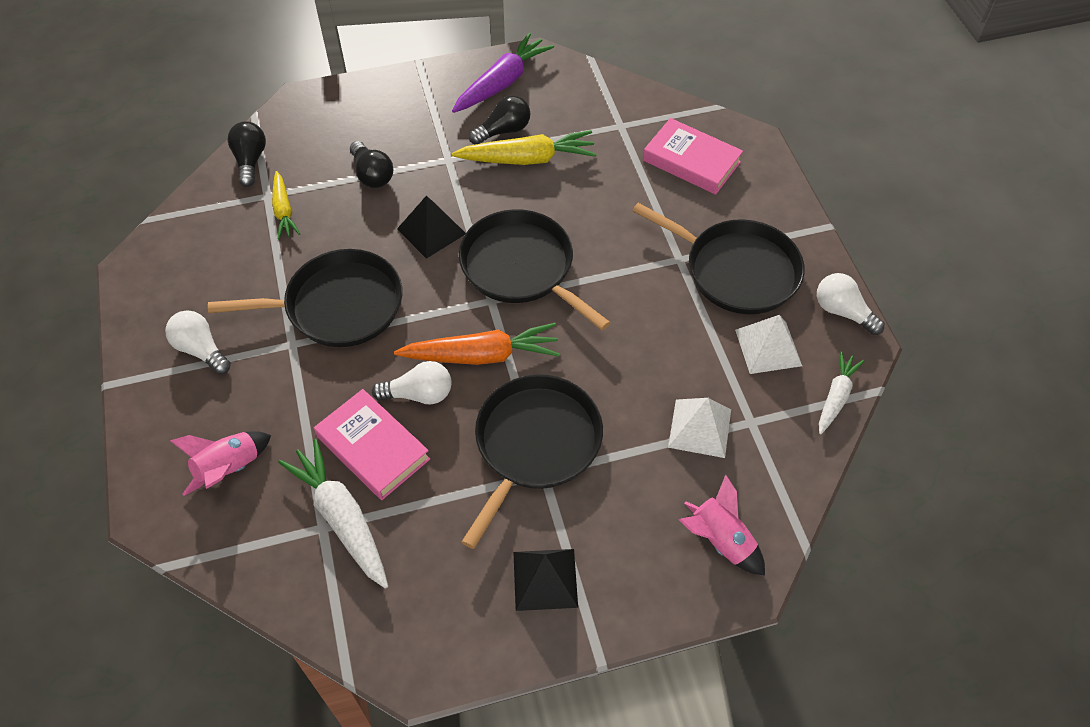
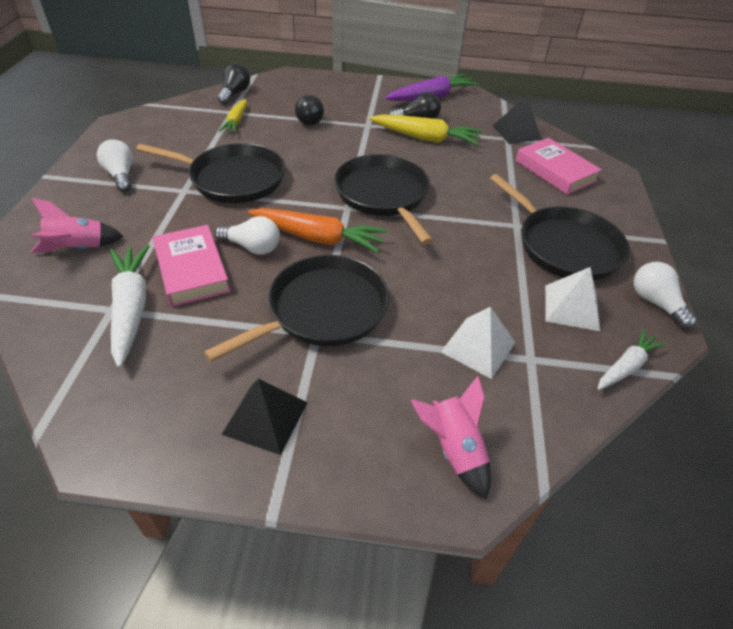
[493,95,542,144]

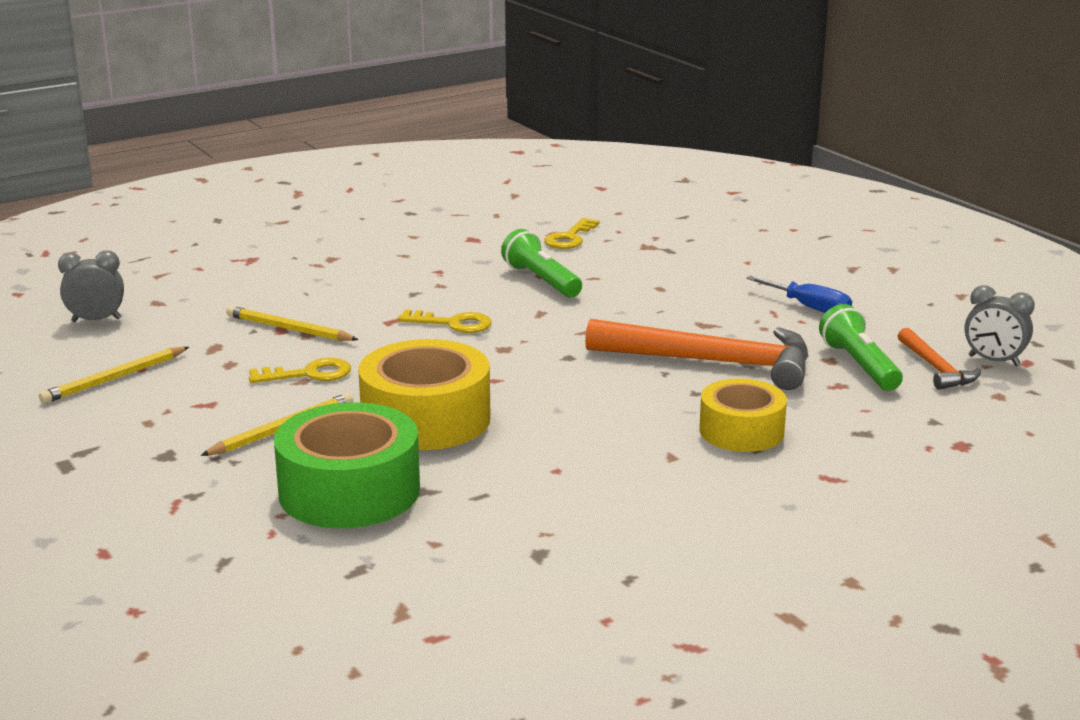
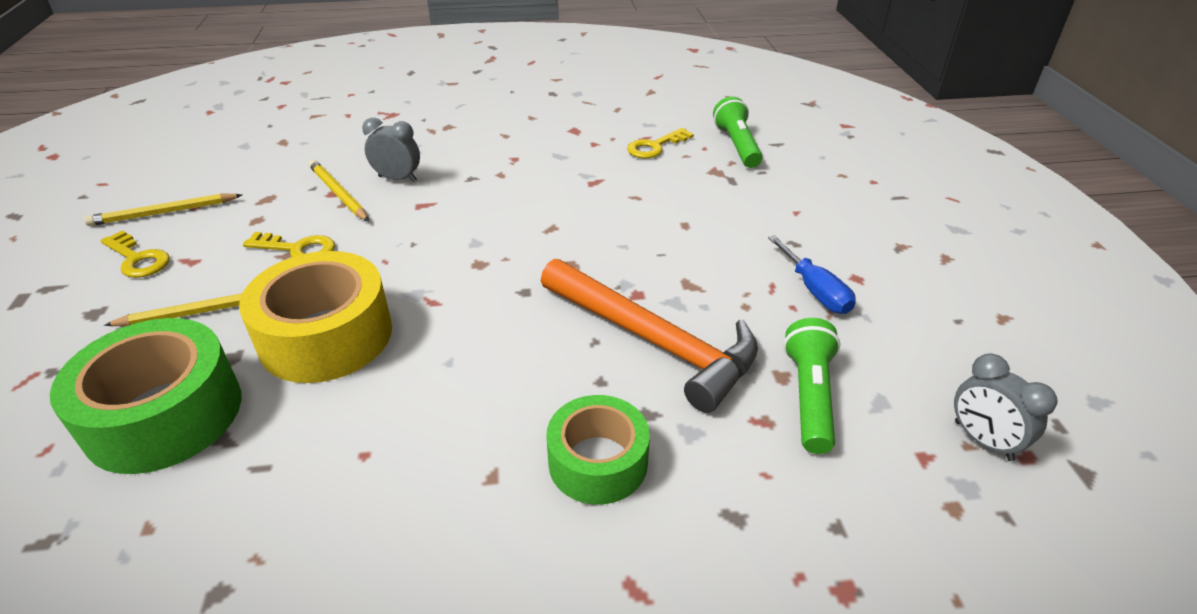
[713,96,763,168]
[362,118,420,182]
[100,231,170,278]
[898,328,981,390] (first image)
[546,395,650,504]

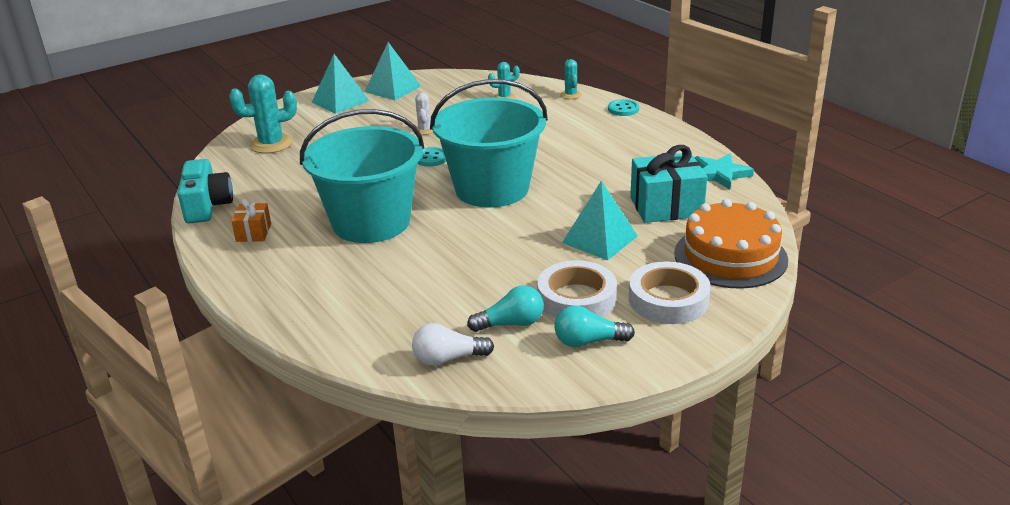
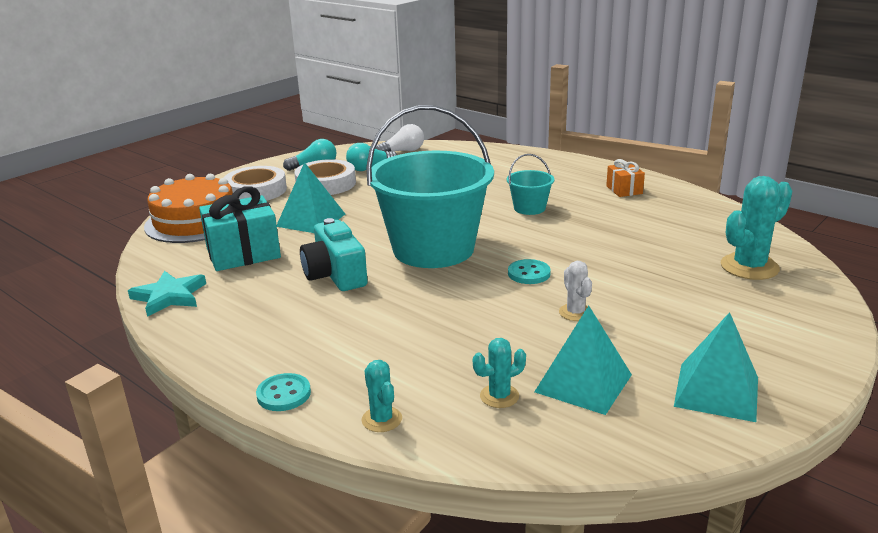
[534,305,632,415]
[507,154,554,215]
[300,218,368,291]

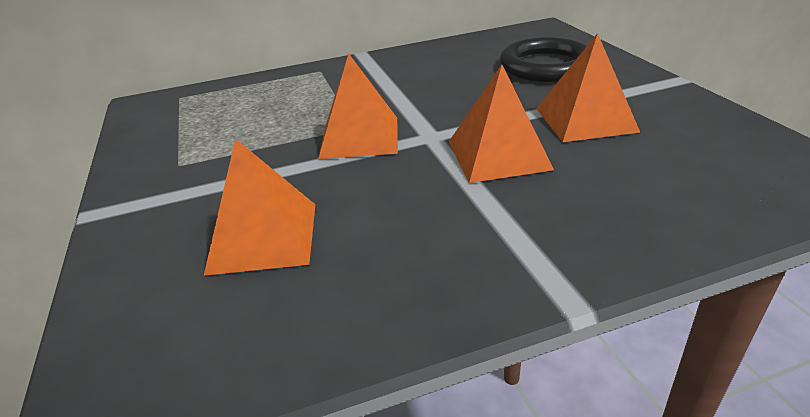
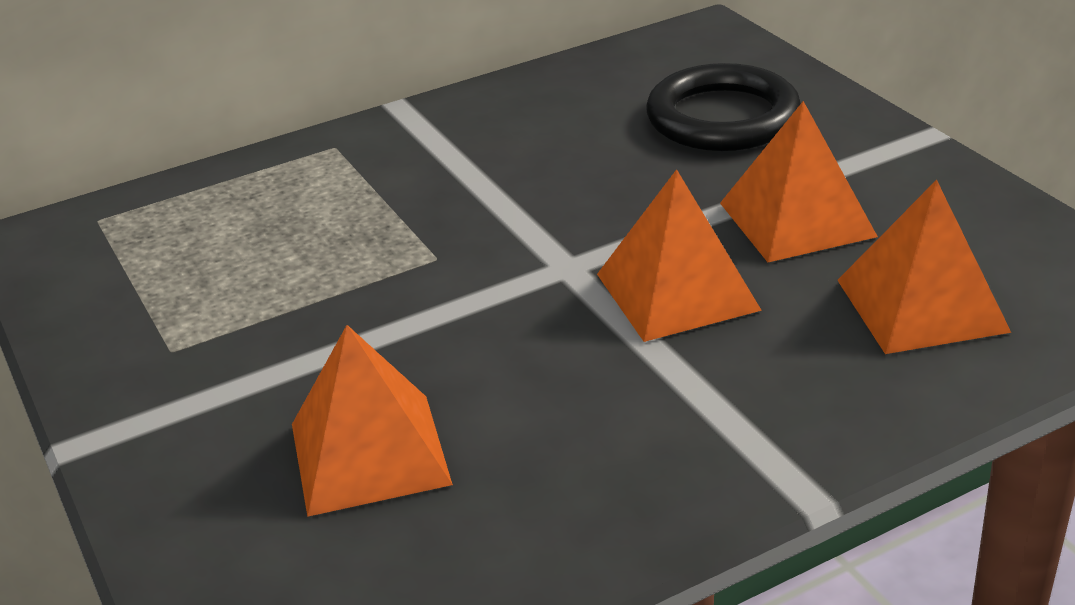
[837,180,1011,354]

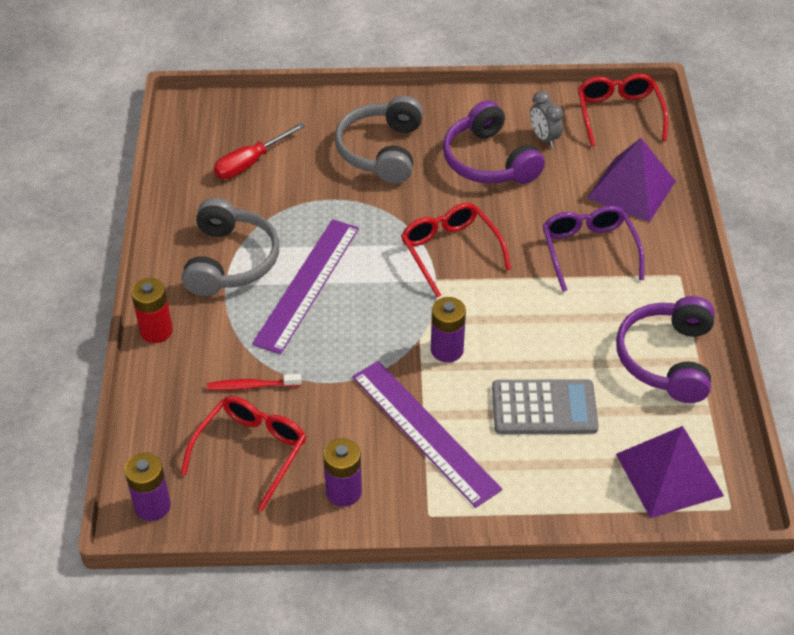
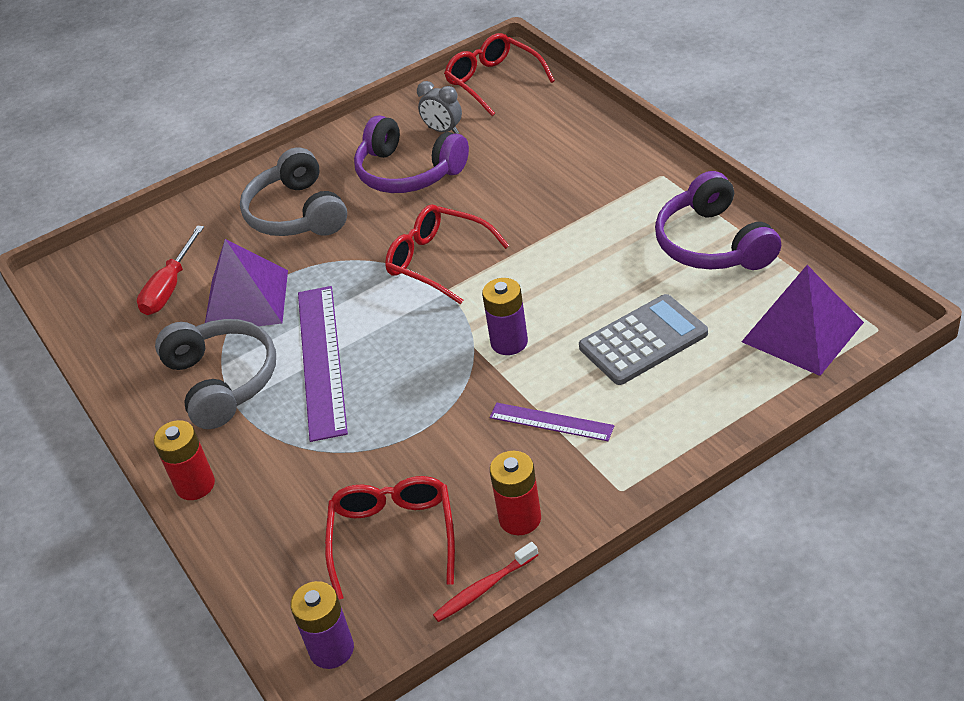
[205,239,288,326]
[542,206,645,292] (first image)
[489,403,614,441]
[433,542,538,622]
[490,451,541,535]

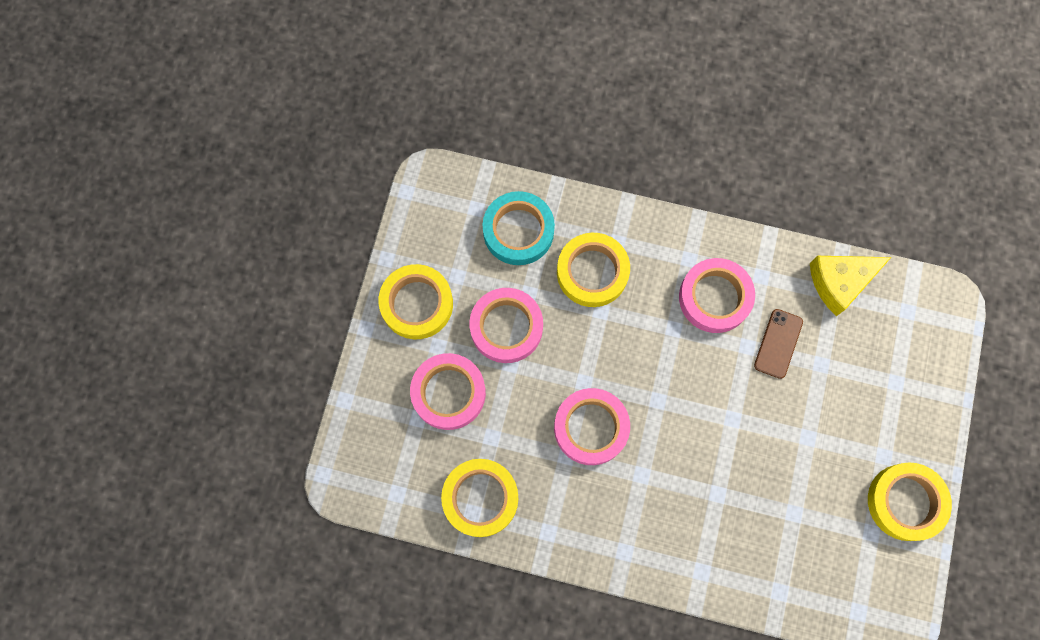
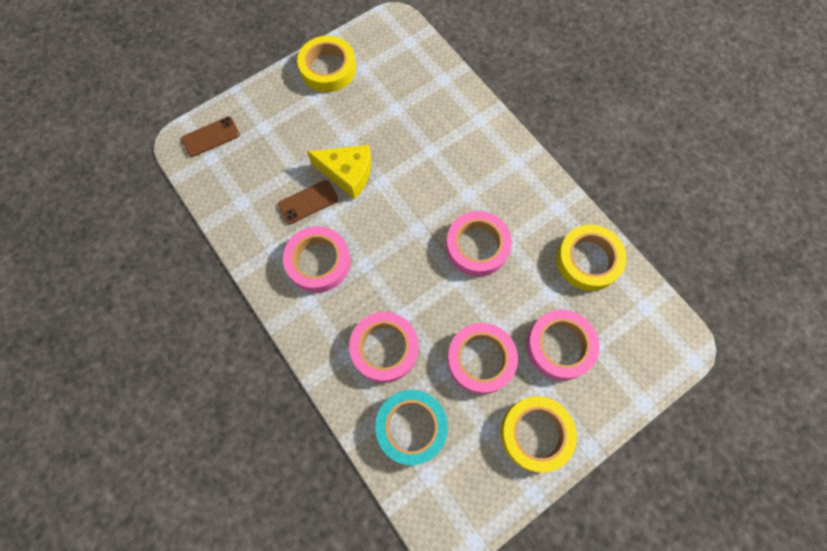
[349,312,418,383]
[307,145,371,199]
[182,117,240,157]

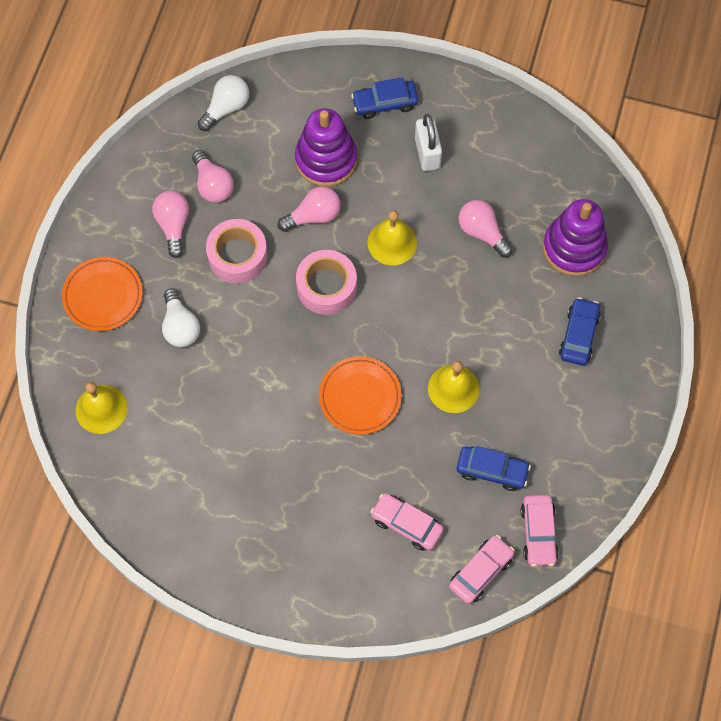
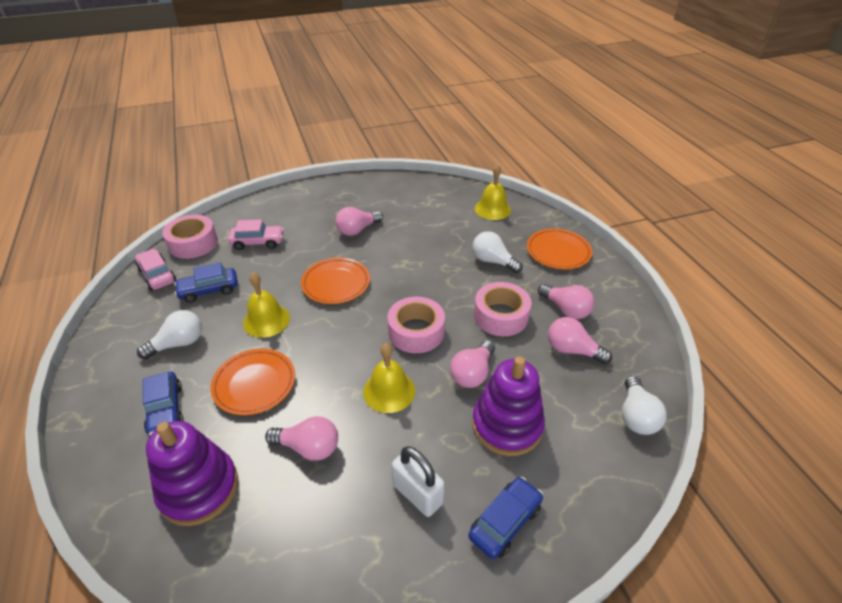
[162,214,218,259]
[335,207,383,236]
[137,310,202,359]
[210,349,295,415]

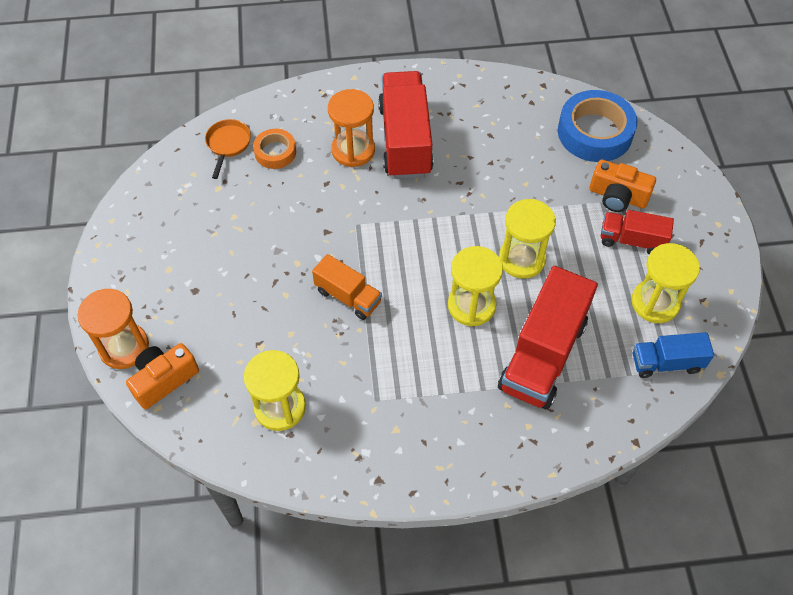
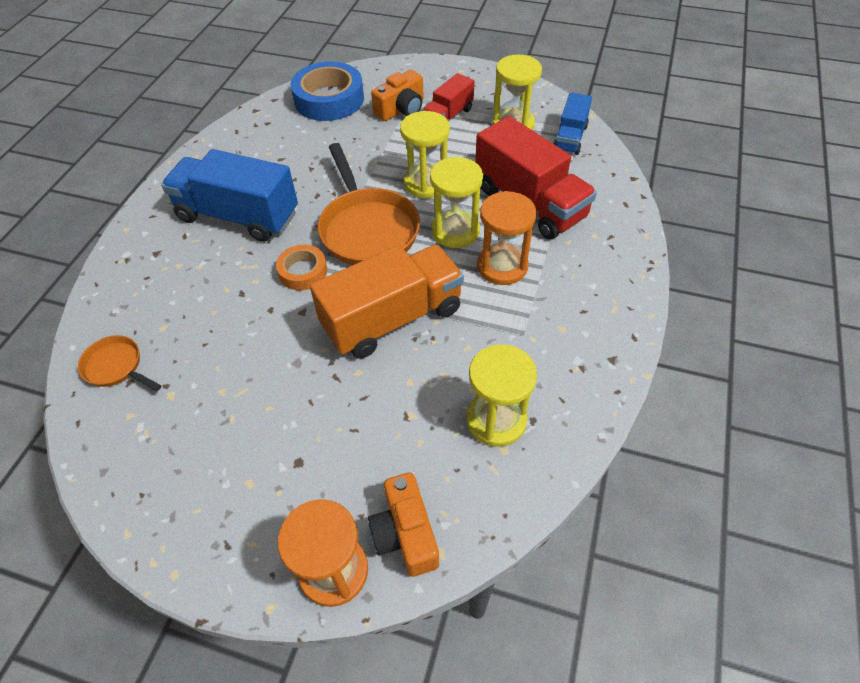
[161,149,298,242]
[477,191,536,285]
[276,245,327,290]
[310,245,464,359]
[318,143,420,265]

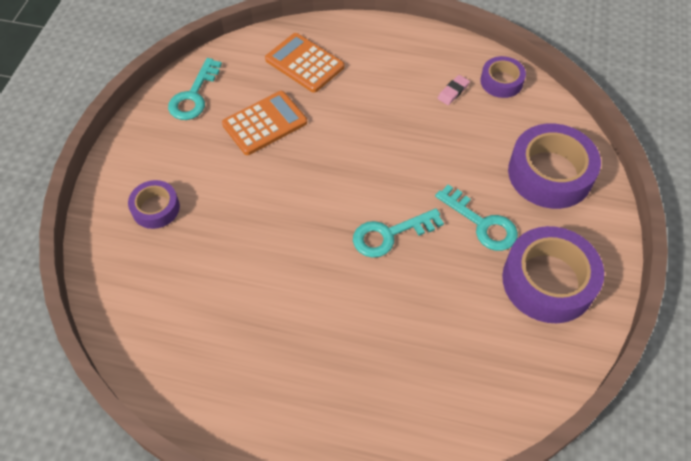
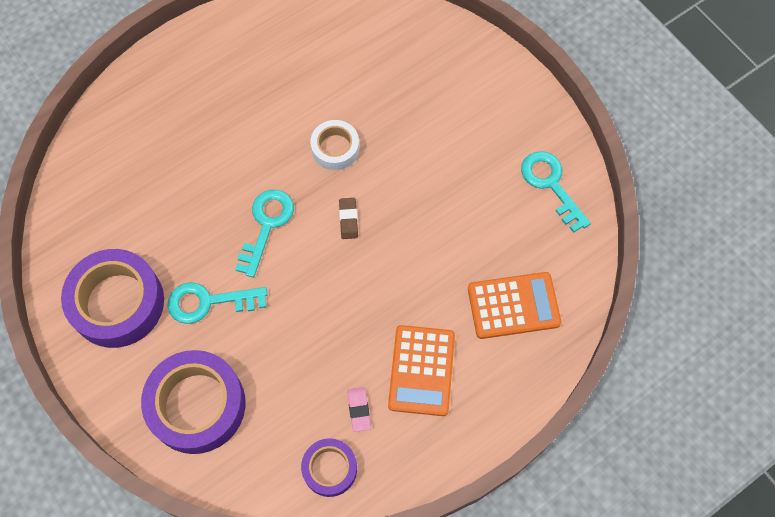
[388,325,455,416]
[128,180,180,229] (first image)
[310,120,359,170]
[339,198,358,239]

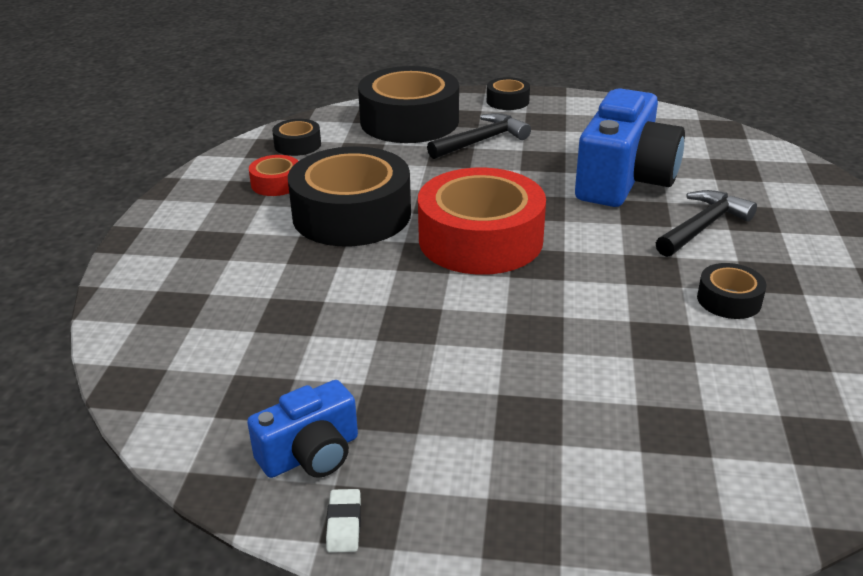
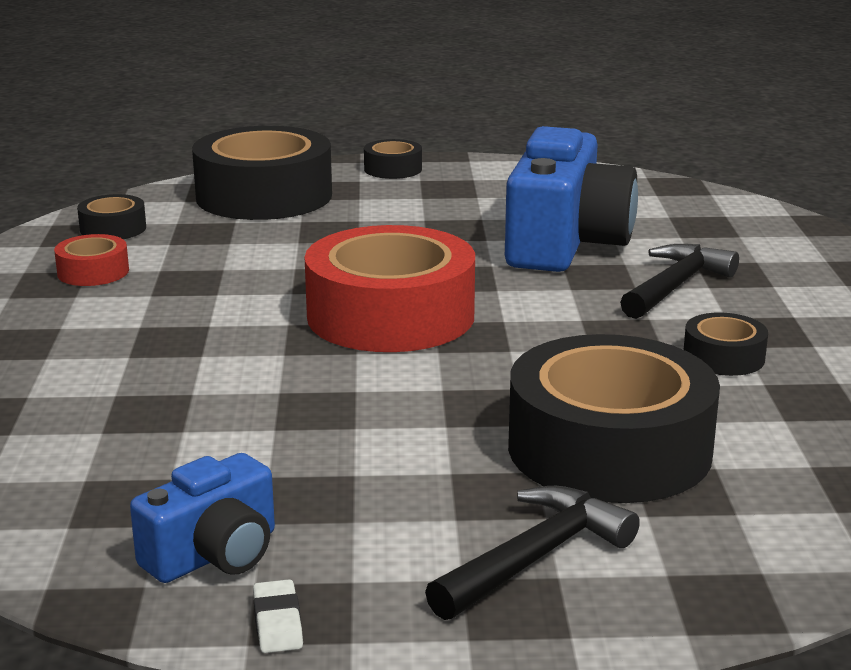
[425,486,640,620]
[508,334,720,503]

